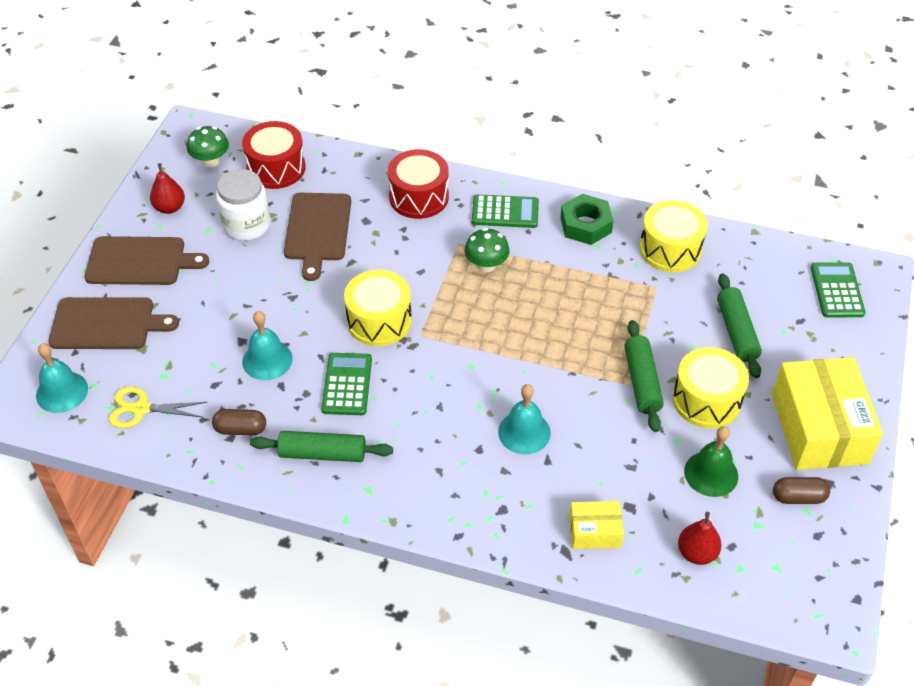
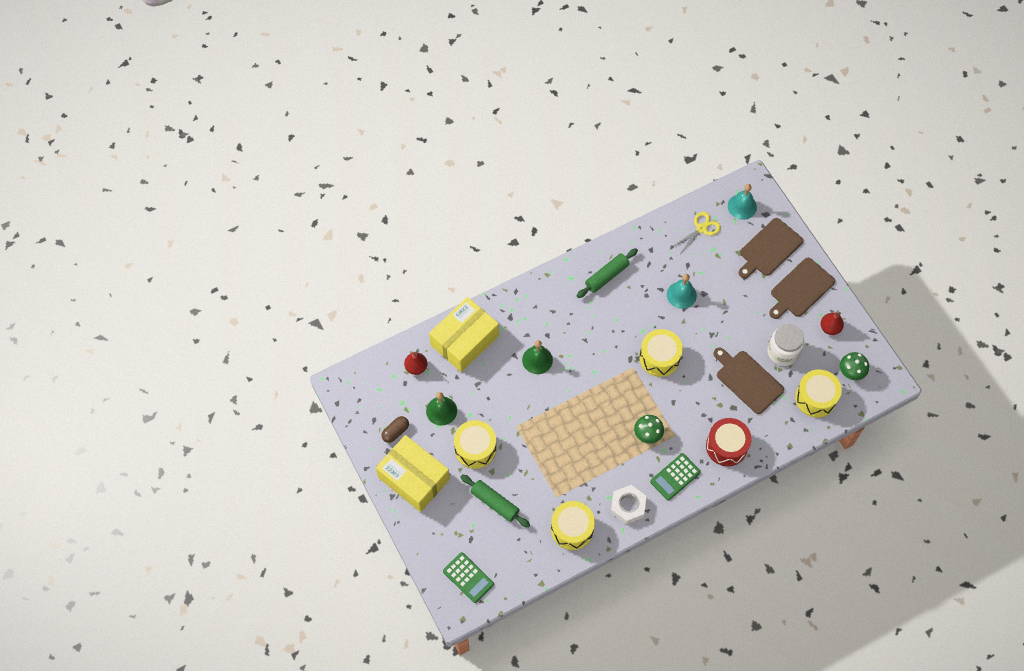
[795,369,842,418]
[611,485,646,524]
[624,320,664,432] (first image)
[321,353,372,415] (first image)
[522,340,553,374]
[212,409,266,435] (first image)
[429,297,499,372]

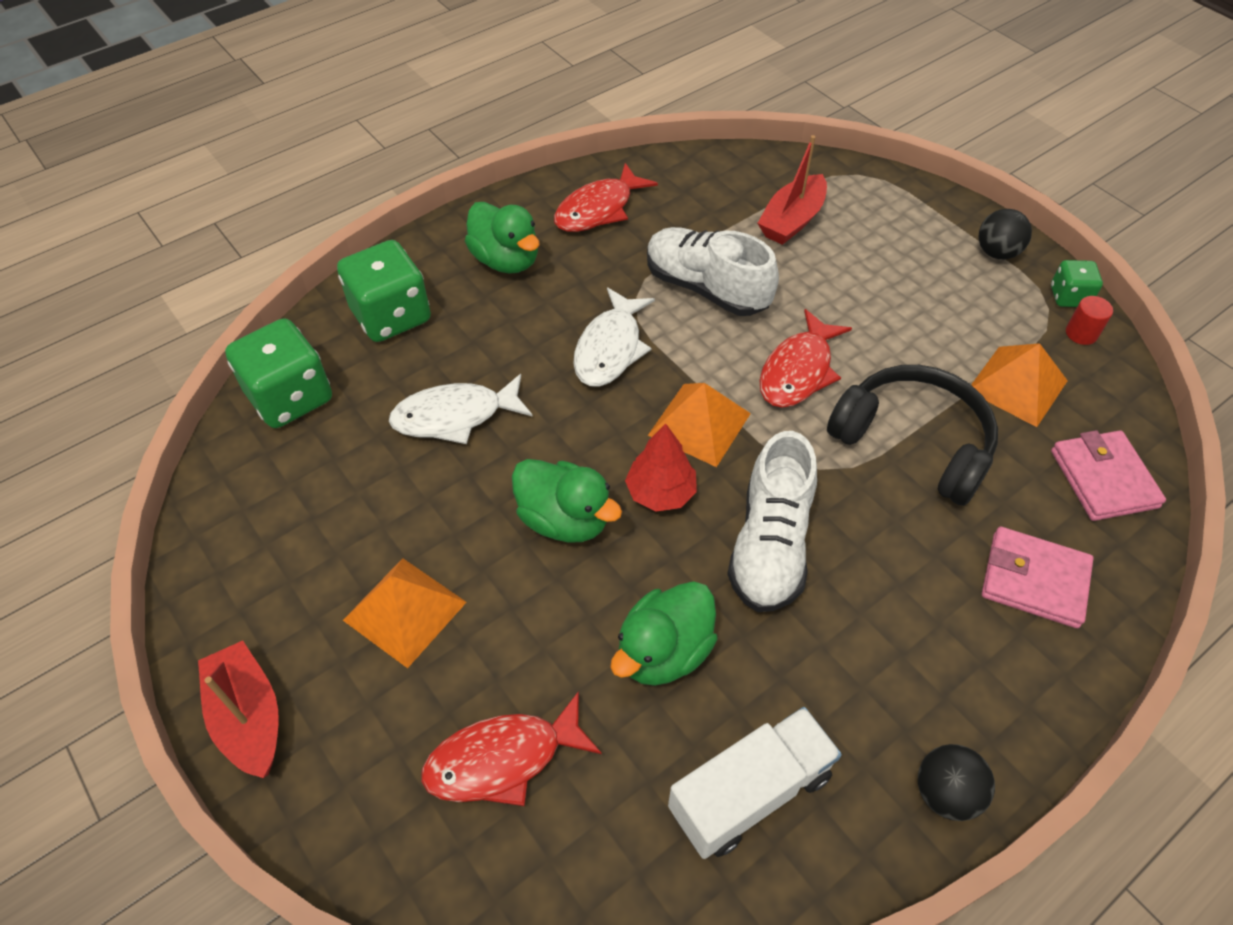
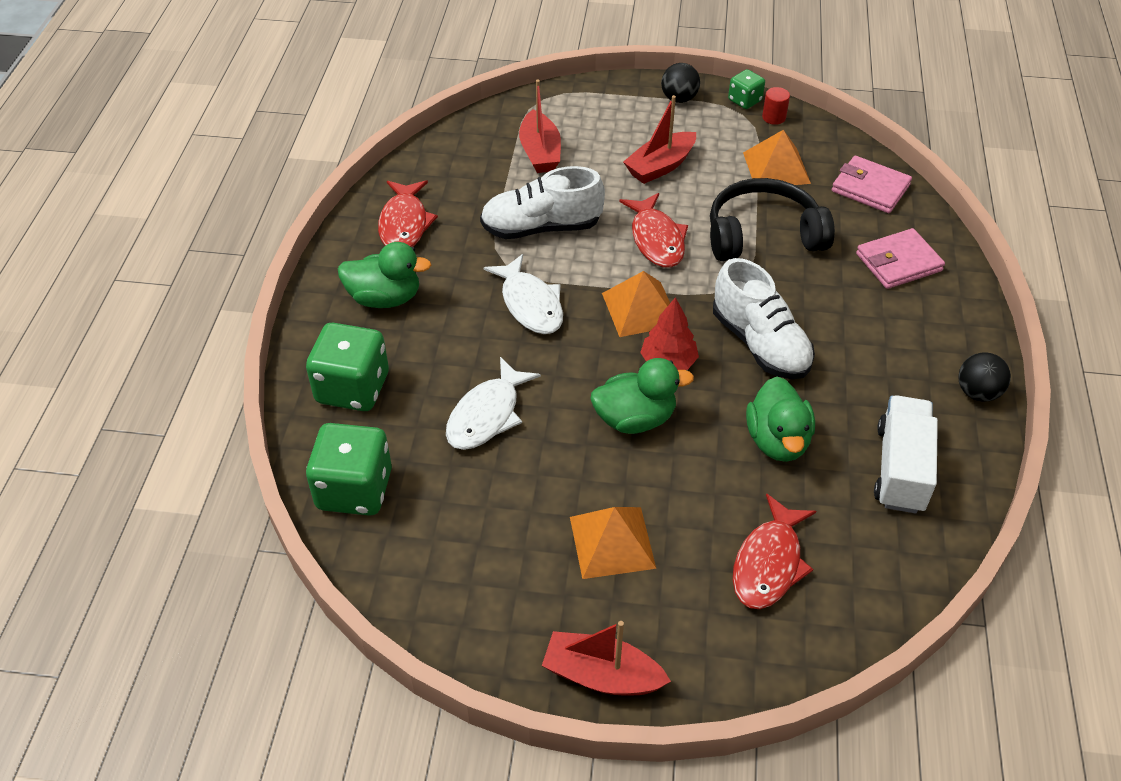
[623,95,696,184]

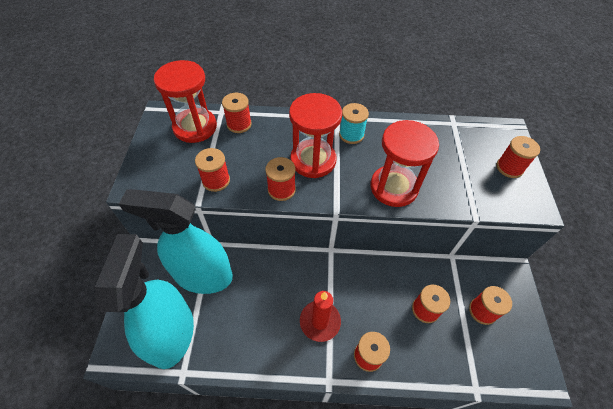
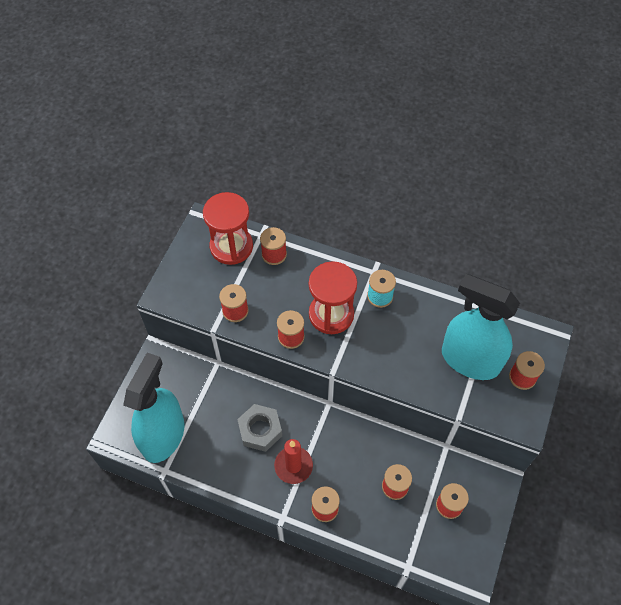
[370,120,439,207] (first image)
[442,274,520,380]
[237,404,282,452]

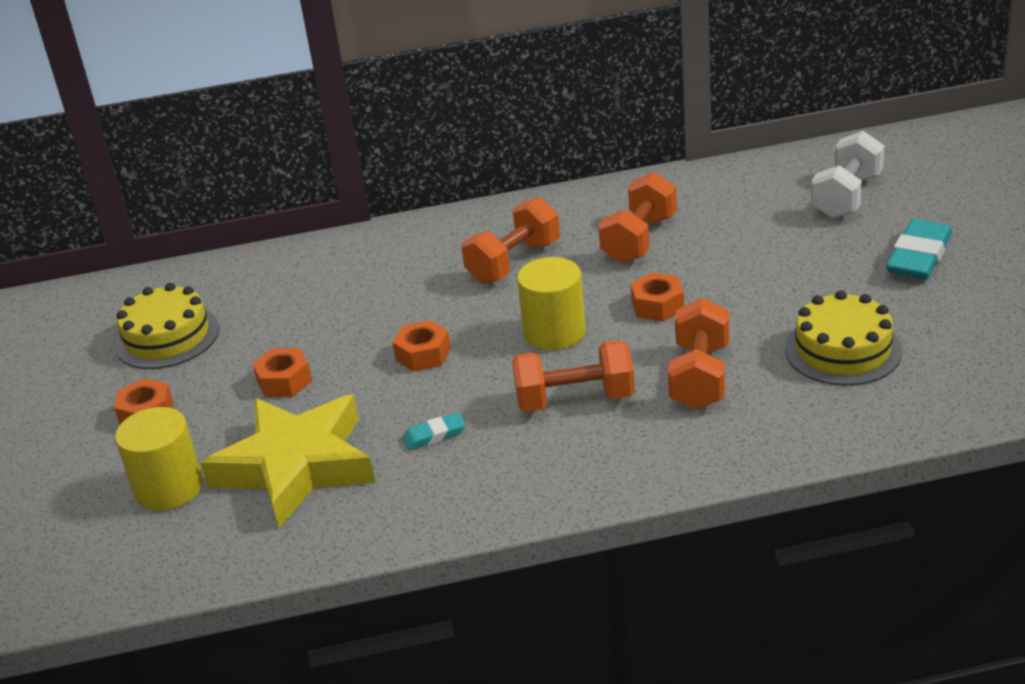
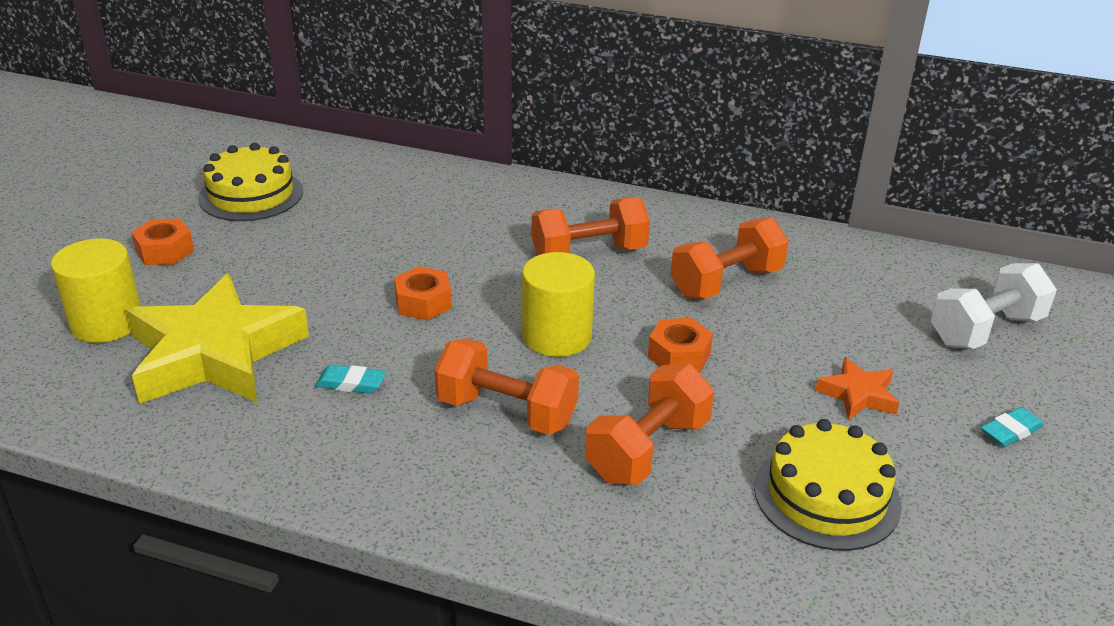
[981,407,1044,447]
[253,348,312,397] (first image)
[815,357,900,420]

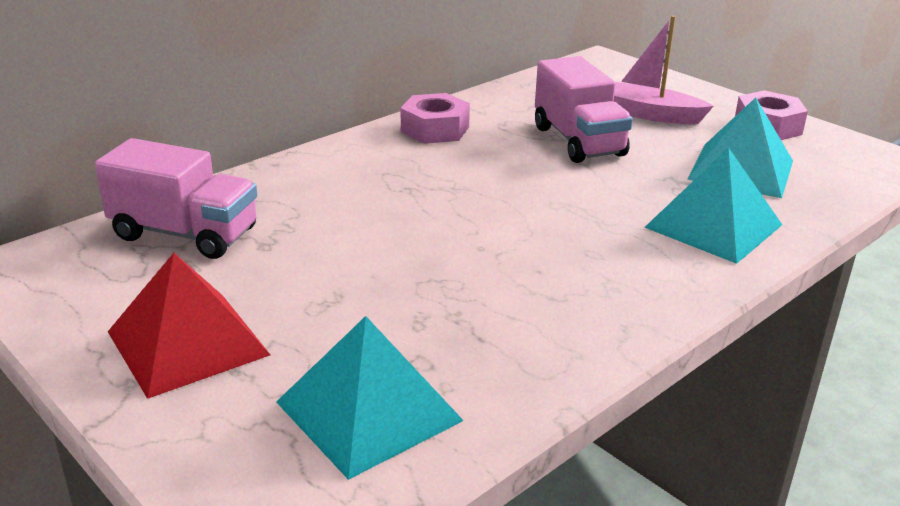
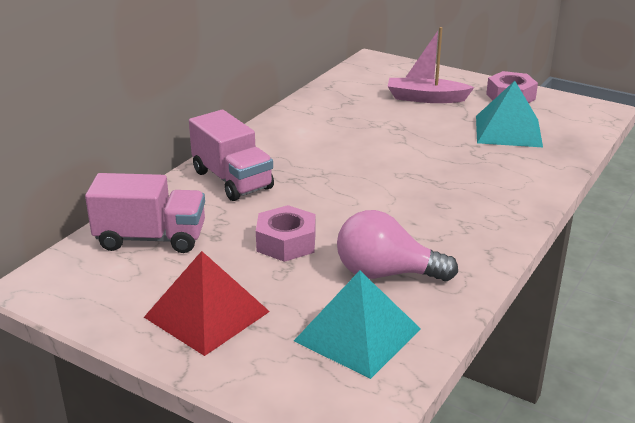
[189,110,274,201]
[256,205,316,262]
[644,148,782,264] (first image)
[337,210,458,281]

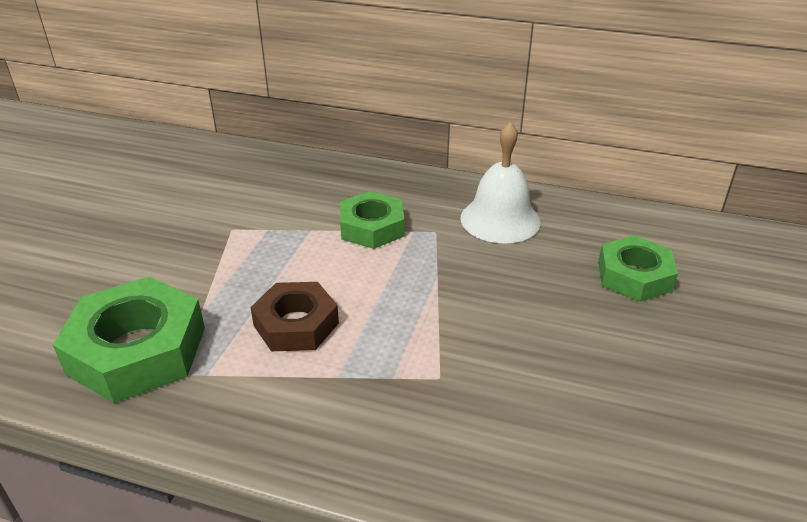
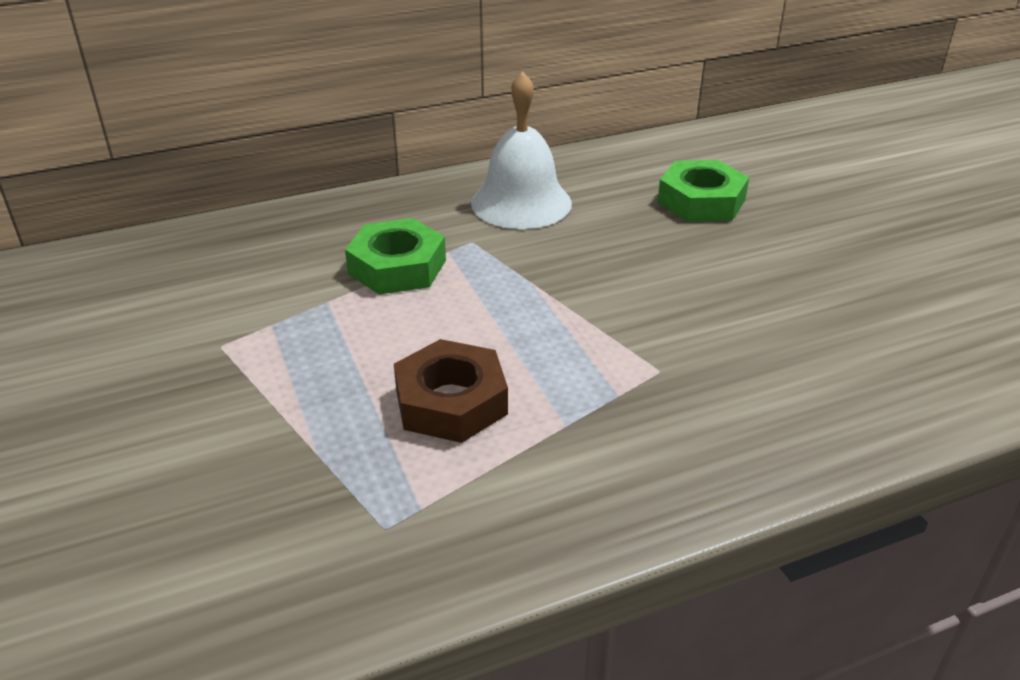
[53,277,205,403] (first image)

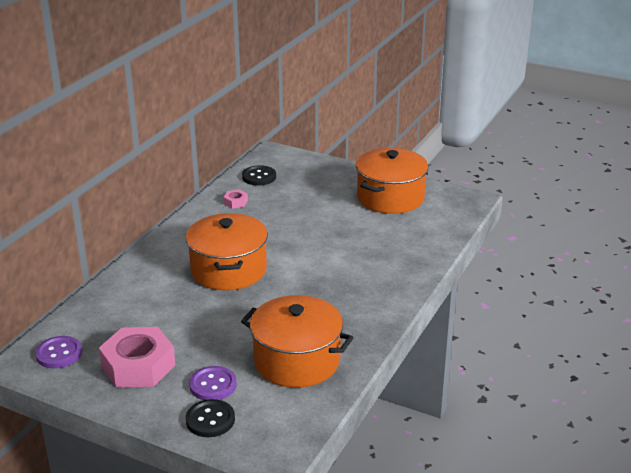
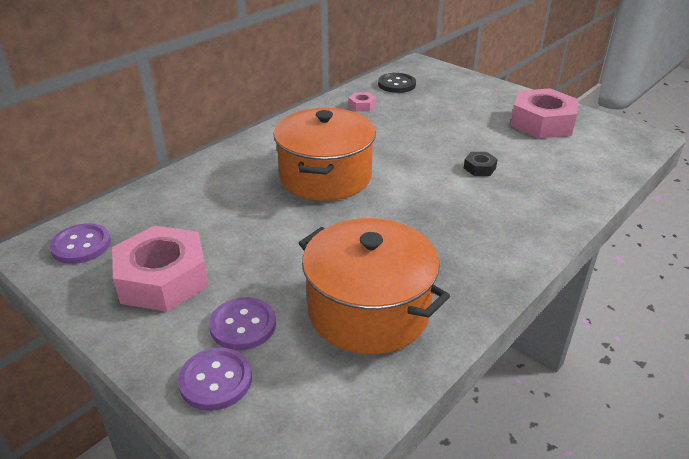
[510,88,579,139]
[178,347,252,411]
[464,152,498,176]

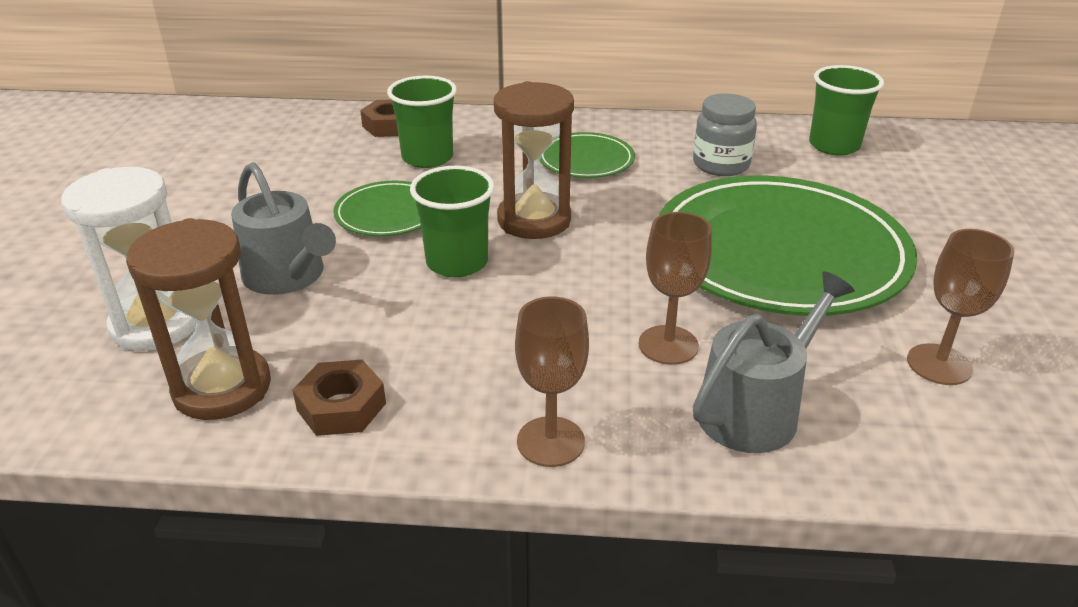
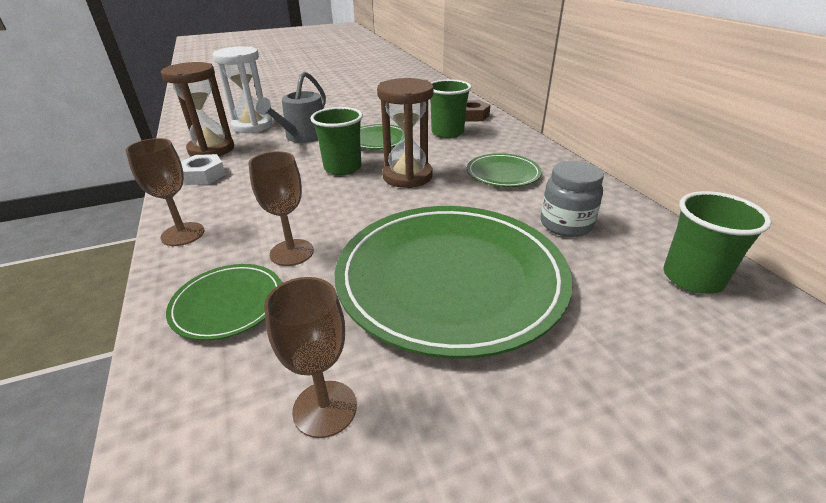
[166,264,282,341]
[181,154,226,185]

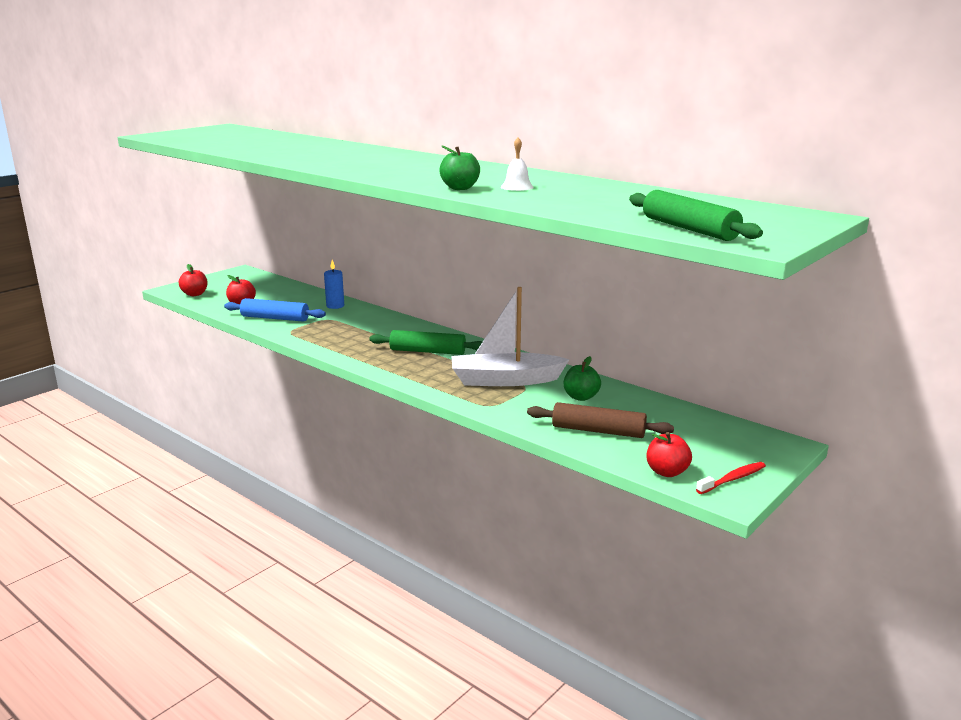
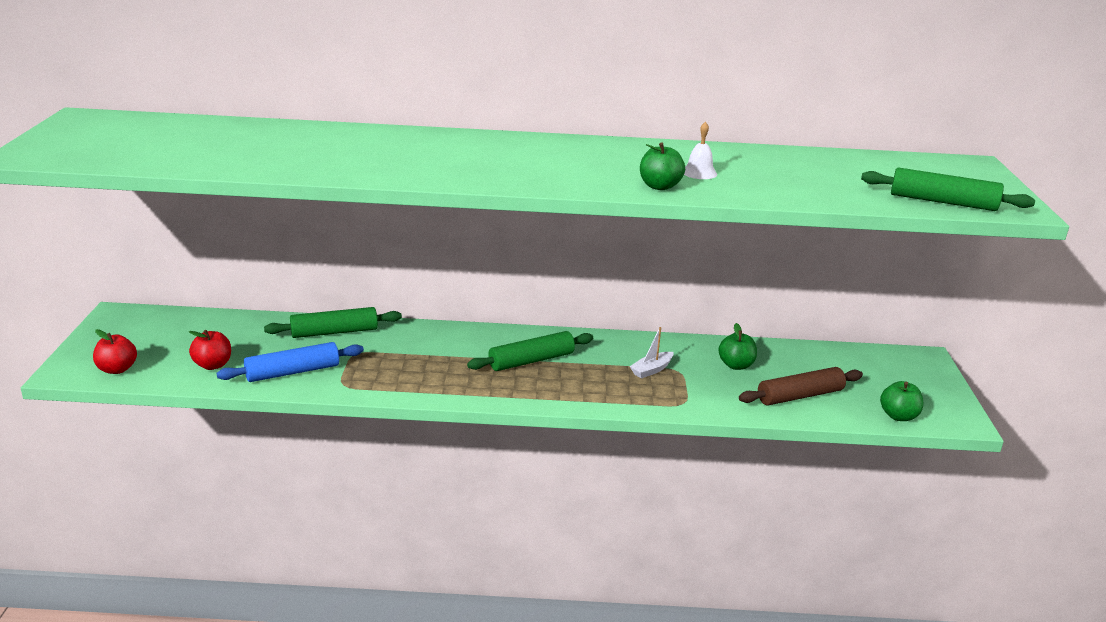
[264,307,402,338]
[629,327,674,379]
[880,381,923,421]
[696,462,766,494] (first image)

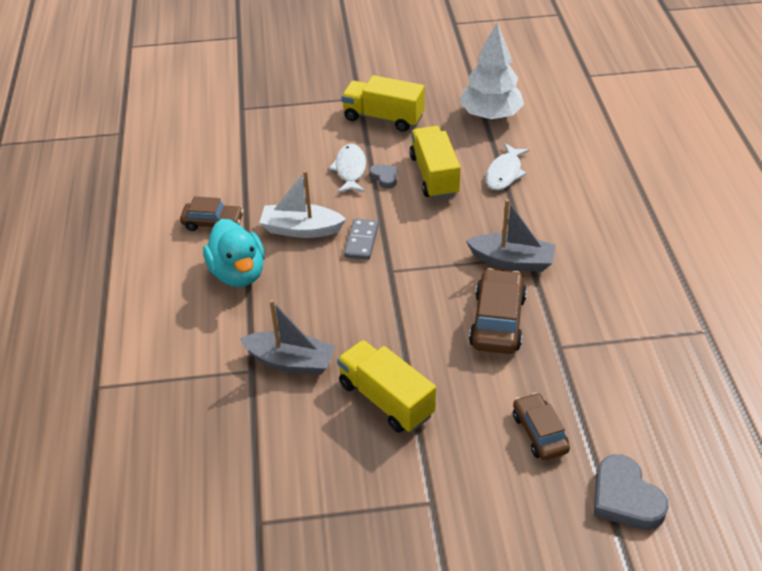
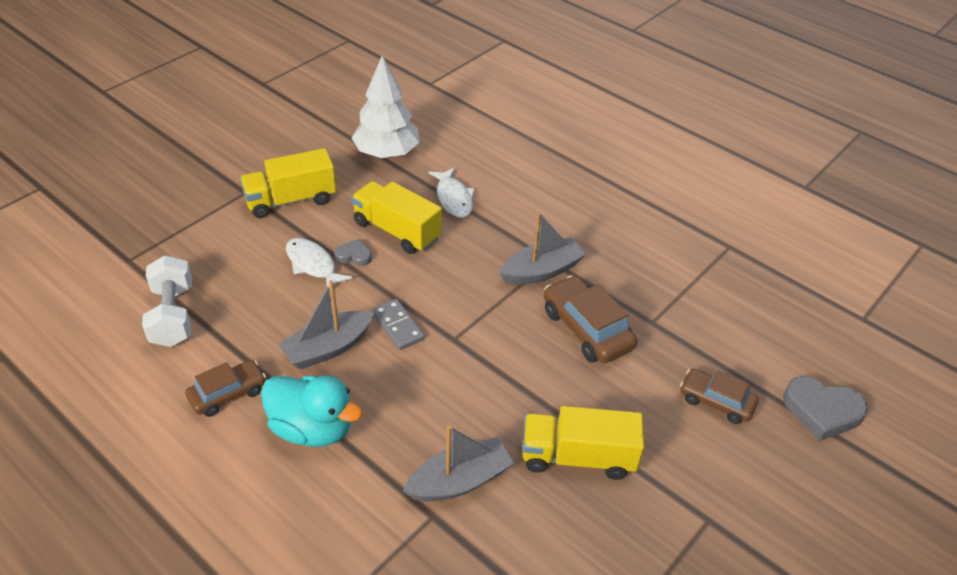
[278,280,374,369]
[142,255,192,347]

